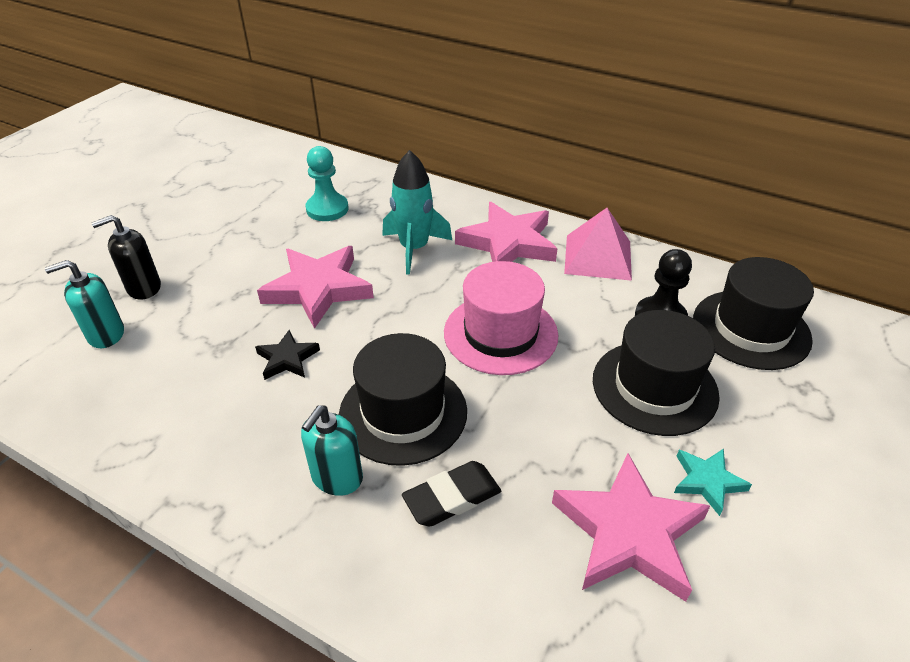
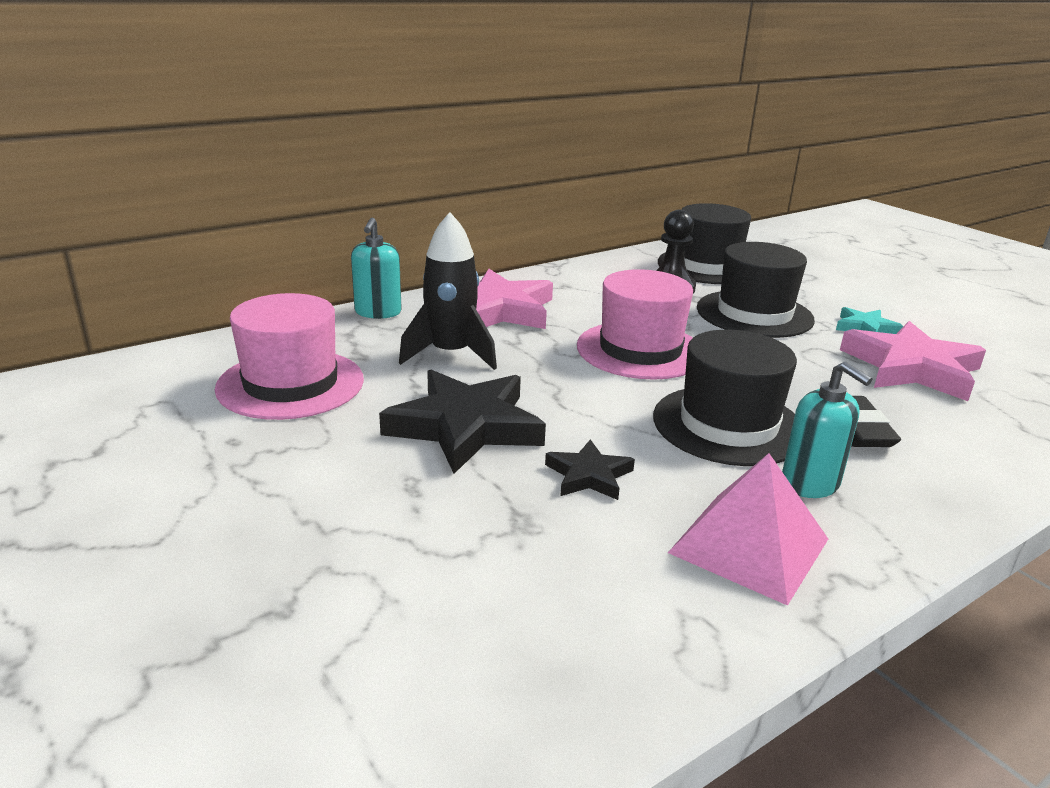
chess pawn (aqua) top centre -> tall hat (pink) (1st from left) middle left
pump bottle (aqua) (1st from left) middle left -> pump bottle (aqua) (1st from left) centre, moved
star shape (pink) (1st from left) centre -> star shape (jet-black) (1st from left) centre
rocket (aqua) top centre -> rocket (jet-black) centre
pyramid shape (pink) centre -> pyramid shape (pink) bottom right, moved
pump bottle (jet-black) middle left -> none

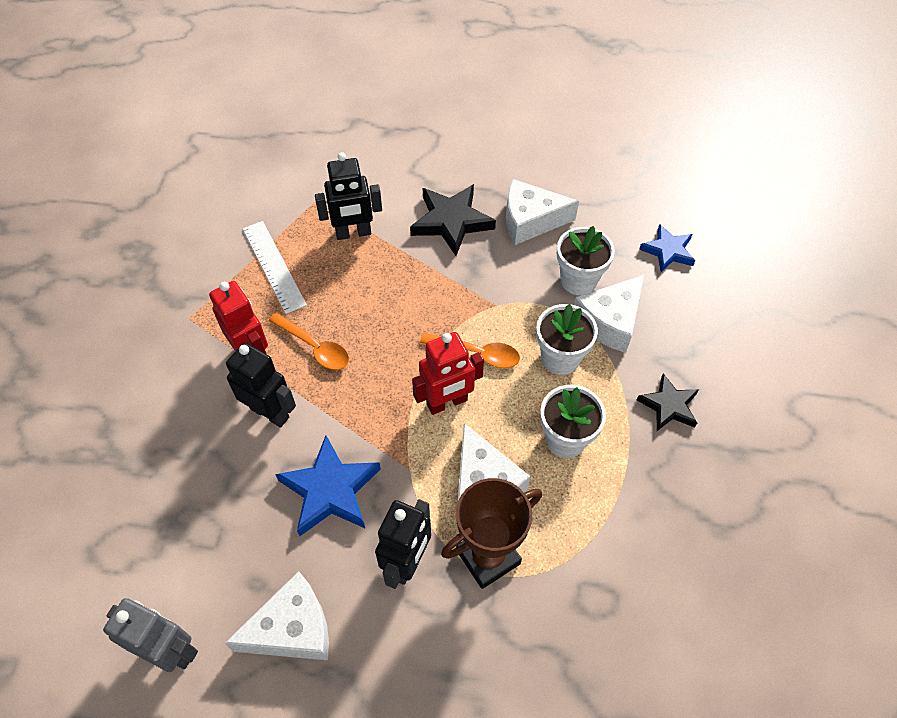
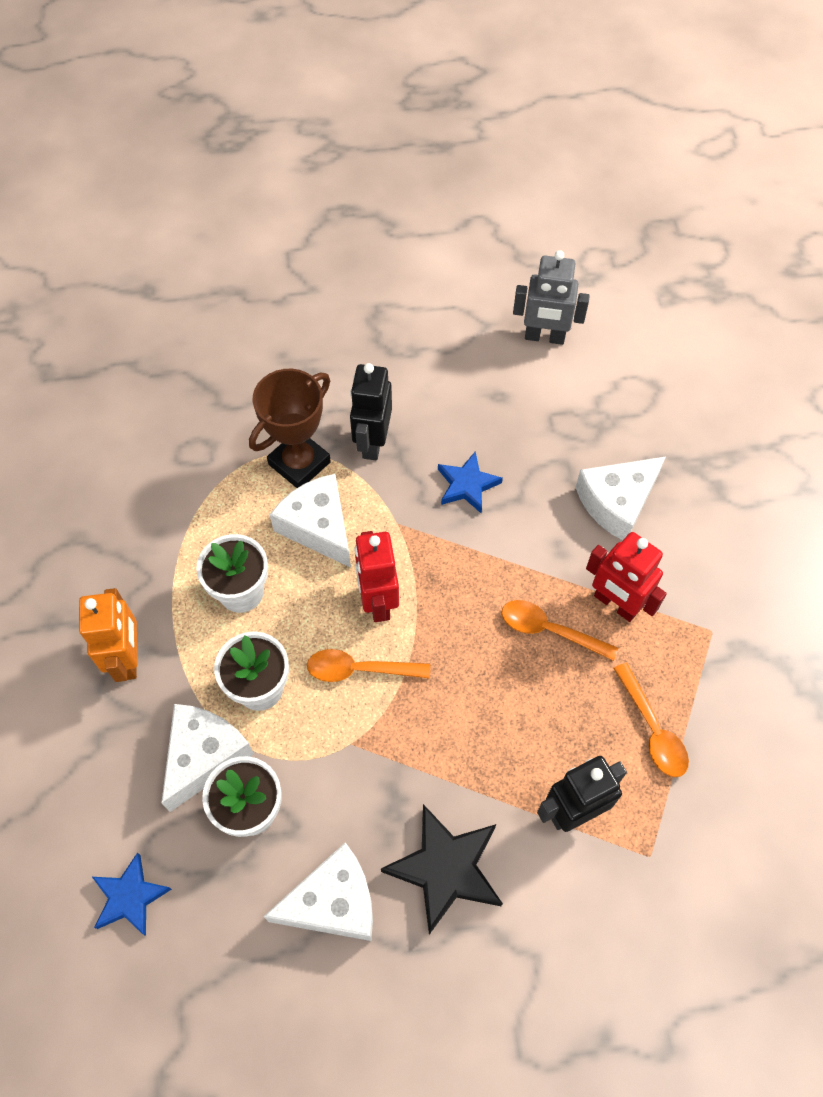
star shape (jet-black) (2nd from left) middle right -> robot (bright orange) middle left
robot (crimson) (2nd from left in the first image) centre -> robot (crimson) (1st from left) centre, 60 degrees counterclockwise
star shape (cobalt) (1st from left in the first image) bottom centre -> star shape (cobalt) (2nd from left) centre, x0.64
piece of cheese (white) (1st from left in the first image) bottom left -> piece of cheese (white) (4th from left) middle right, moved
ruler (white) middle left -> spoon (bright orange) (3rd from left) middle right
robot (jet-black) (1st from left) middle left -> none

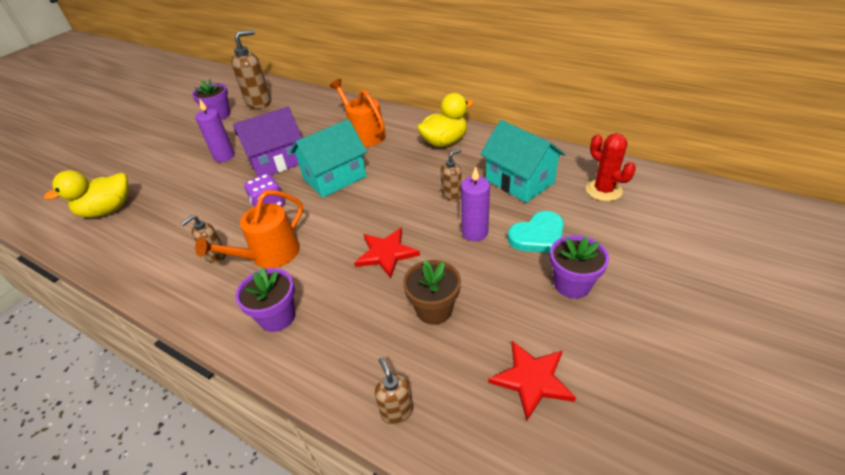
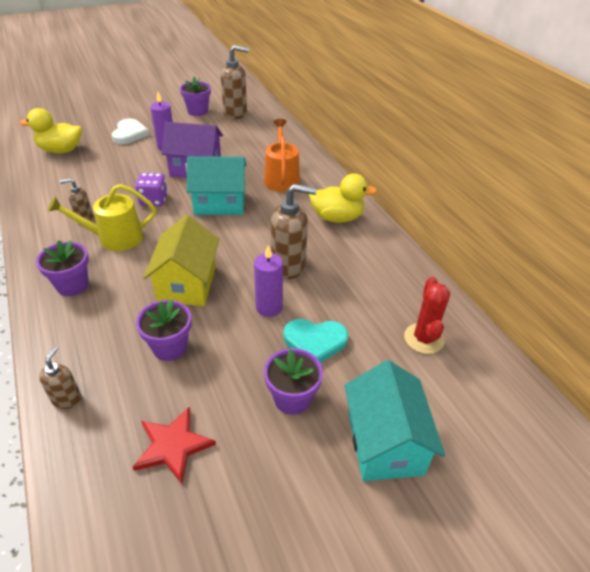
sprinkling can (bright orange) (1st from left) middle left -> sprinkling can (bright yellow) middle left
none -> love heart (white) top left
plant pot (brown) centre -> plant pot (purple) (2nd from left) middle left
star shape (crimson) (1st from left) centre -> house (bright yellow) middle left
pump bottle (brown) (4th from left) centre, x1.86
house (aqua) (2nd from left) centre -> house (aqua) (2nd from left) bottom right, moved

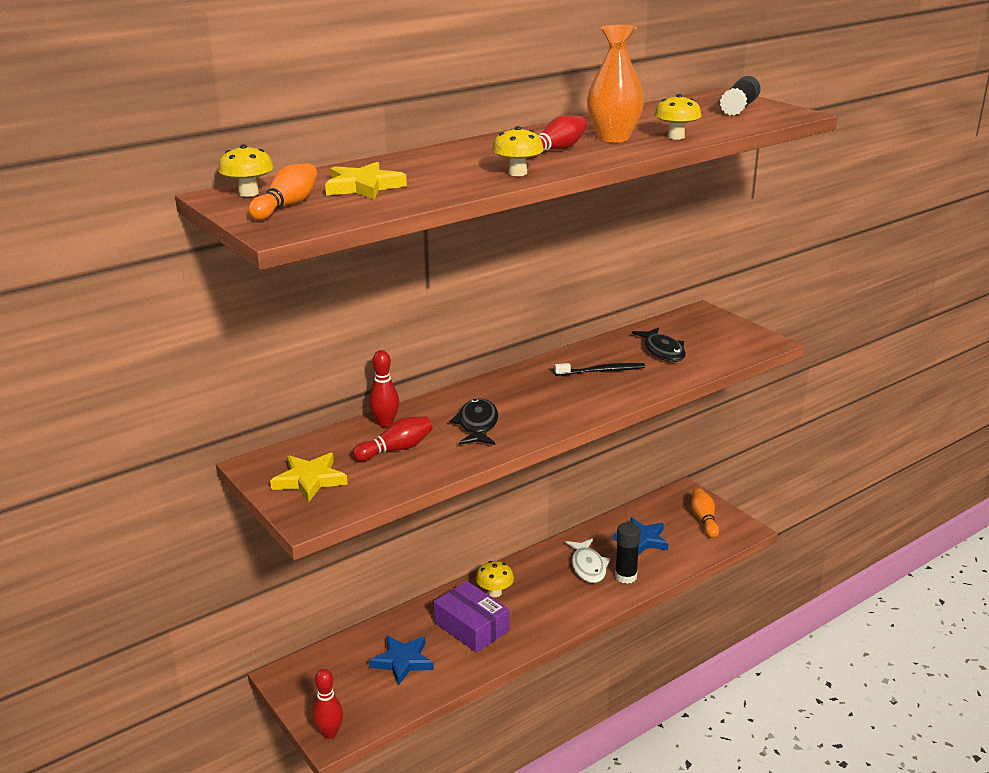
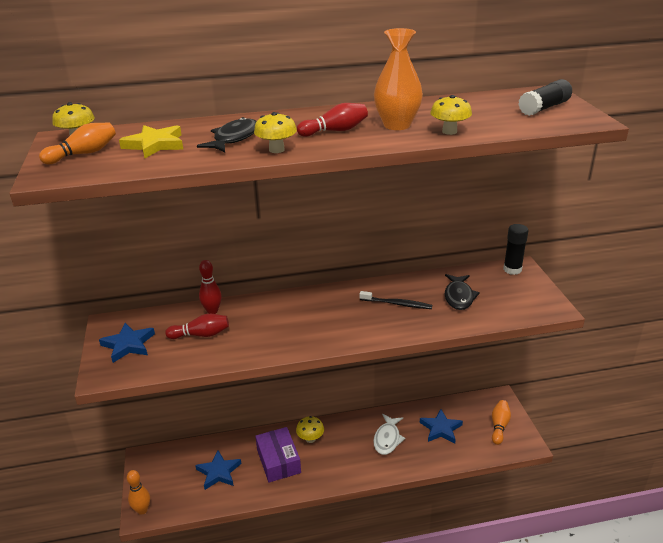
star shape (bright yellow) (1st from left) middle left -> star shape (cobalt) (1st from left) middle left
bowling pin (crimson) (1st from left) bottom left -> bowling pin (bright orange) (2nd from left) bottom left
fish figure (jet-black) (1st from left) centre -> fish figure (jet-black) (1st from left) top centre, moved
glue (jet-black) (1st from left) bottom centre -> glue (jet-black) (1st from left) middle right, moved

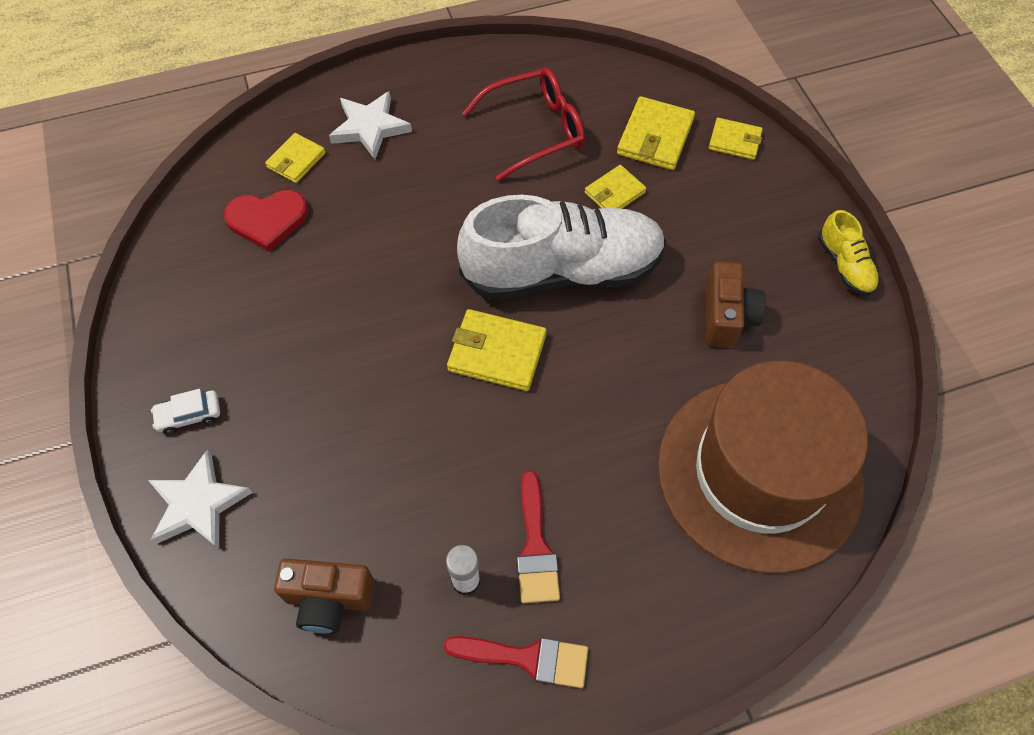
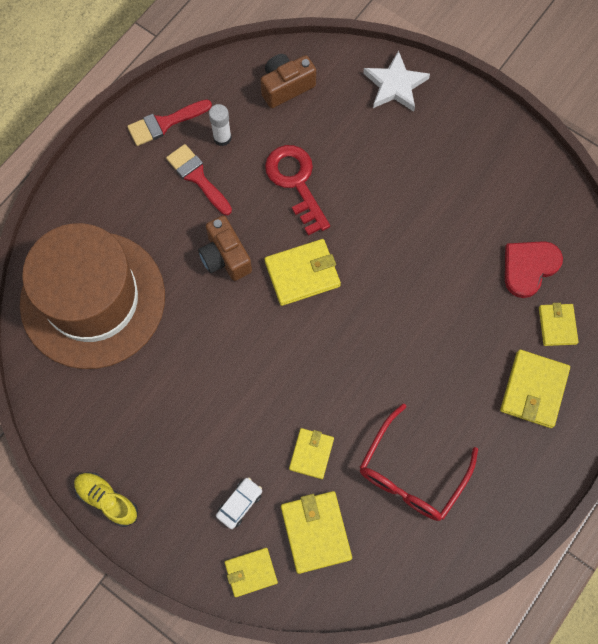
photo camera (brown) (2nd from left in the first image) middle right -> photo camera (brown) (1st from left) centre, moved
car (white) middle left -> car (white) bottom centre, moved
none -> latchkey (crimson) top centre
star shape (white) (2nd from left) top centre -> billfold (bright yellow) (5th from left) middle right
lace-up shoe (white) centre -> none

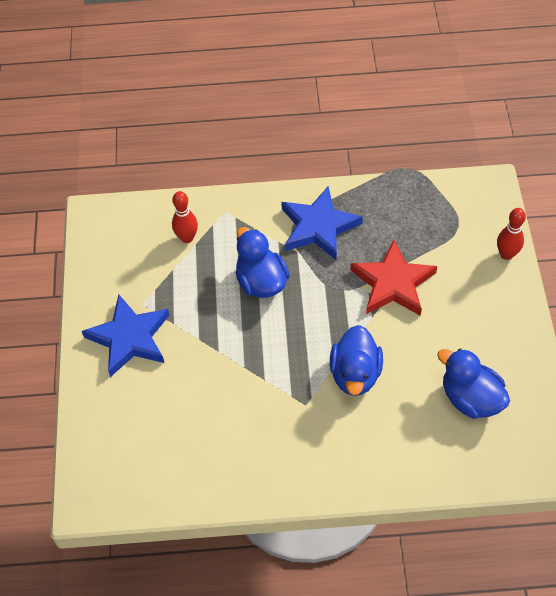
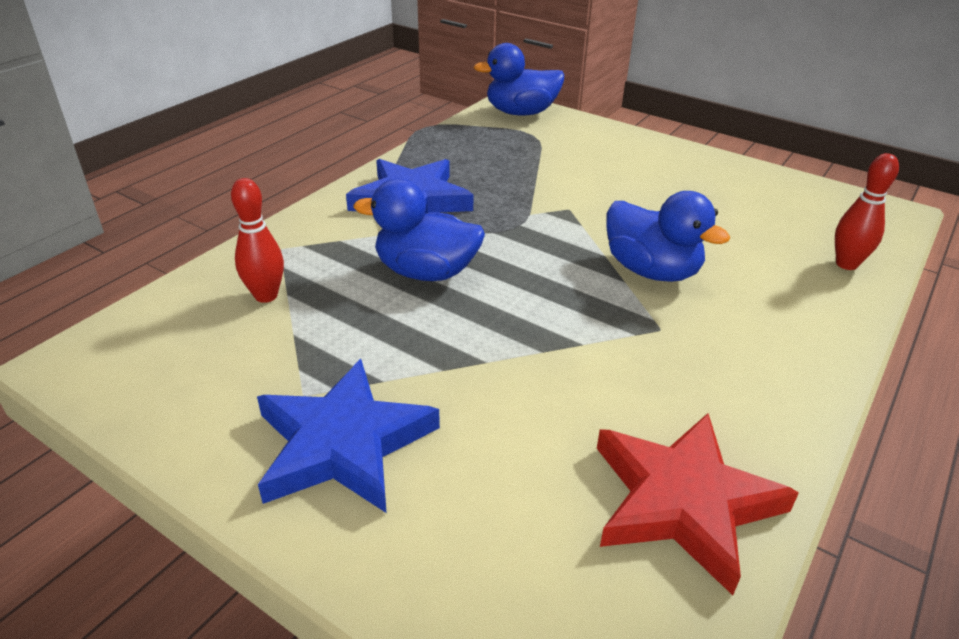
rubber duck (cobalt) (3rd from left in the first image) middle right -> rubber duck (cobalt) (2nd from left) top centre, moved
star shape (crimson) middle right -> star shape (crimson) bottom right, moved
bowling pin (crimson) (2nd from left) middle right -> bowling pin (crimson) (2nd from left) top right, moved

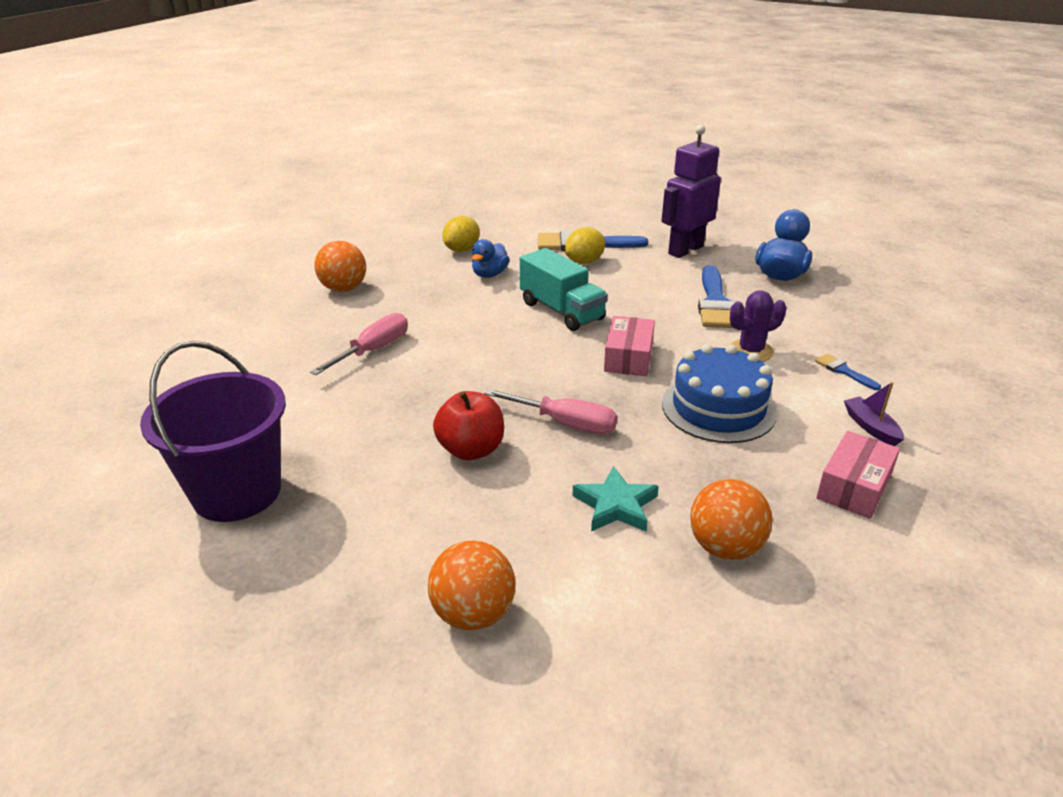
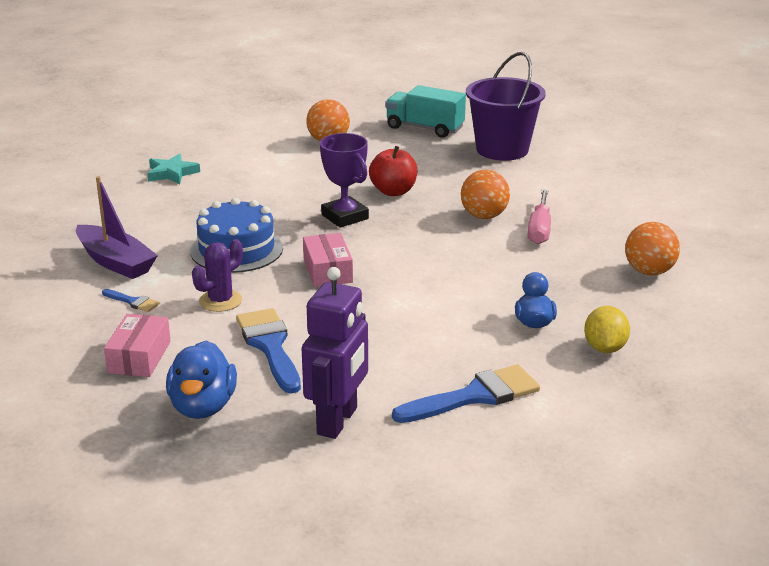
toy boat (purple) middle right -> toy boat (purple) middle left, x1.89
package (pink) (2nd from left in the first image) middle right -> package (pink) (1st from left) middle left, moved
star shape (aqua) centre -> star shape (aqua) top left, moved
flat screwdriver (pink) (2nd from left) centre -> award cup (purple) top centre
lorry (aqua) centre -> lorry (aqua) top centre, moved
ball (bright orange) (3rd from left in the first image) middle right -> ball (bright orange) (2nd from left) centre, moved
citrus fruit (bright yellow) (2nd from left) top centre -> none

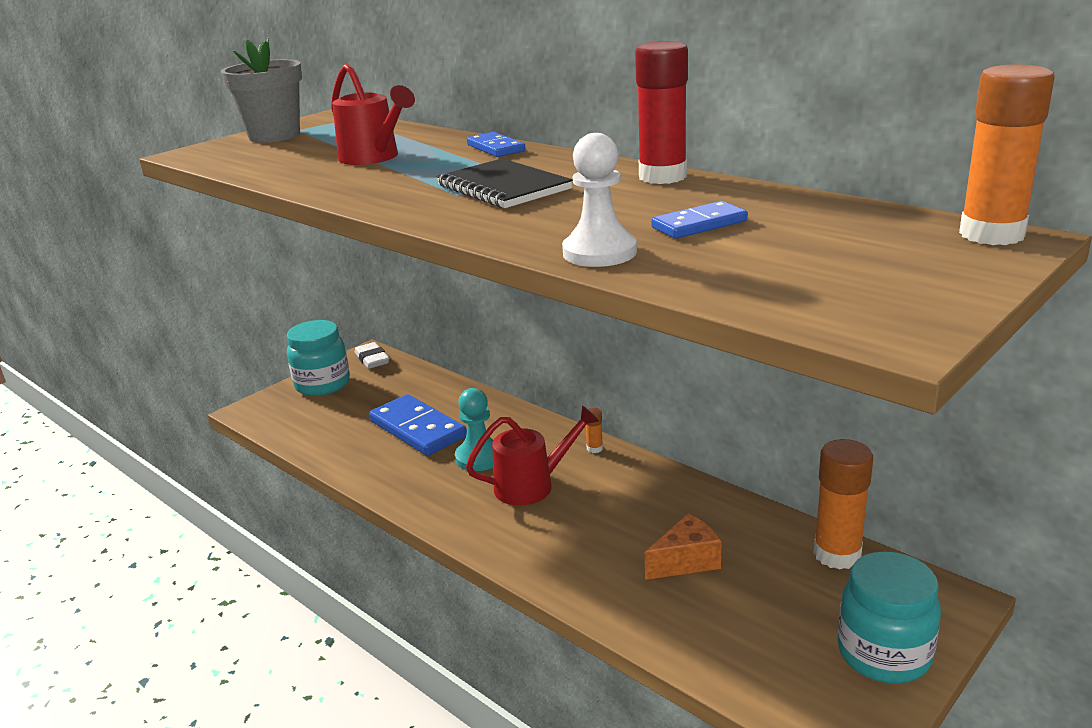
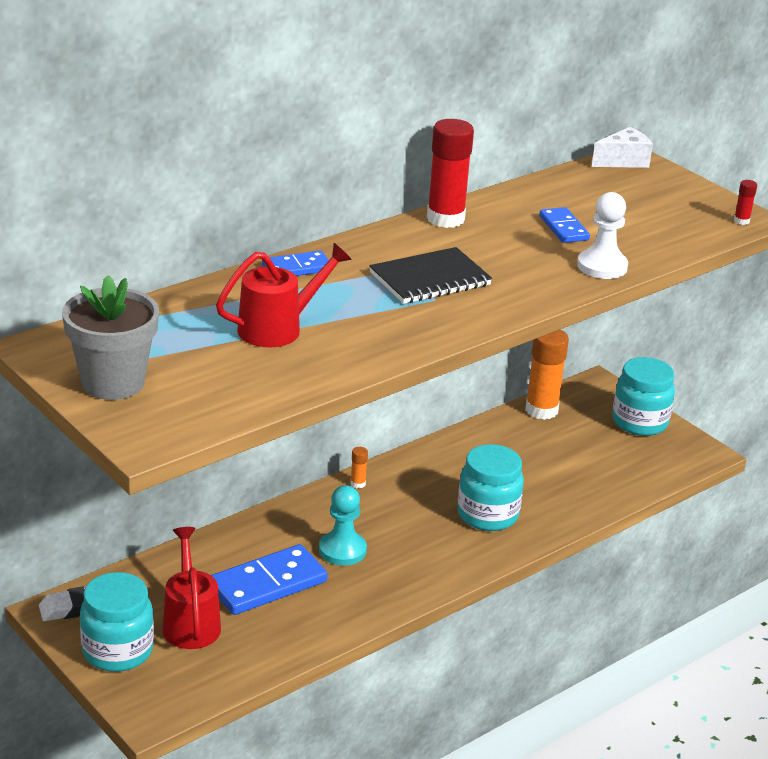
sprinkling can (crimson) (2nd from left in the first image) centre -> sprinkling can (crimson) (1st from left) bottom left, moved
none -> preserve jar (aqua) (2nd from left) centre
glue (bright orange) (3rd from left) top right -> piece of cheese (white) top right
none -> glue (crimson) (2nd from left) top right
piece of cheese (bright orange) bottom centre -> none

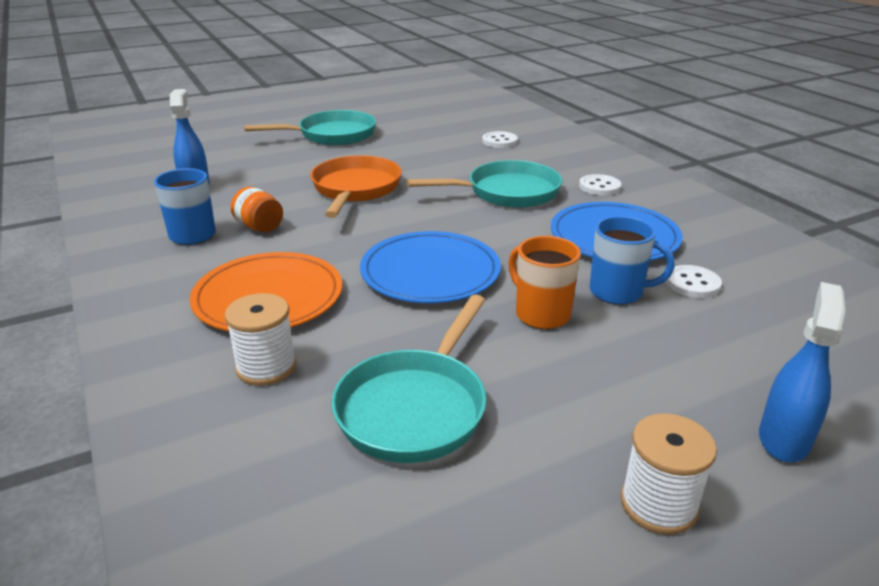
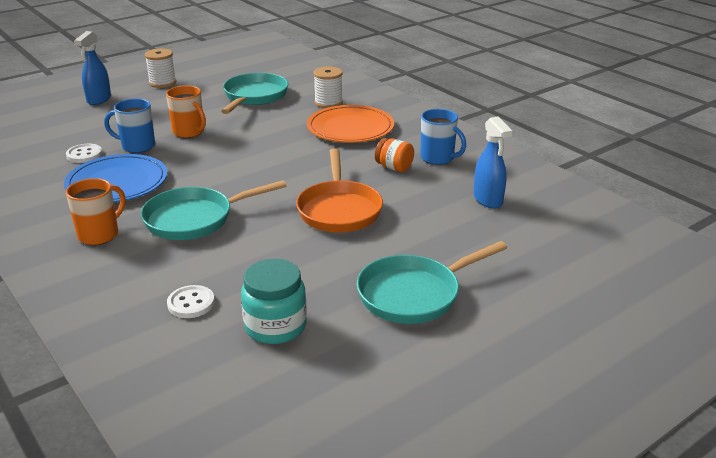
shirt button (white) (2nd from left) top right -> mug (bright orange) (1st from left) middle left
none -> preserve jar (aqua) centre
dinner plate (cobalt) (1st from left) centre -> none

